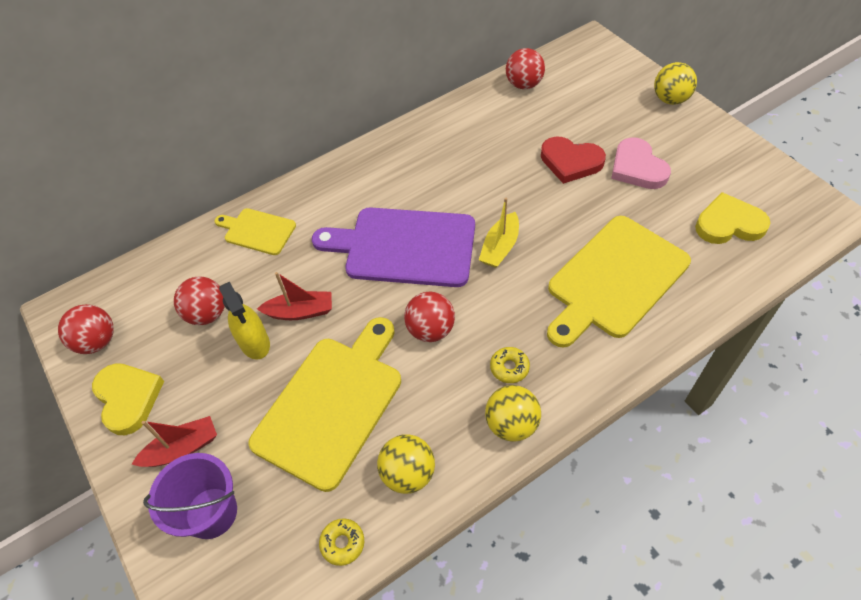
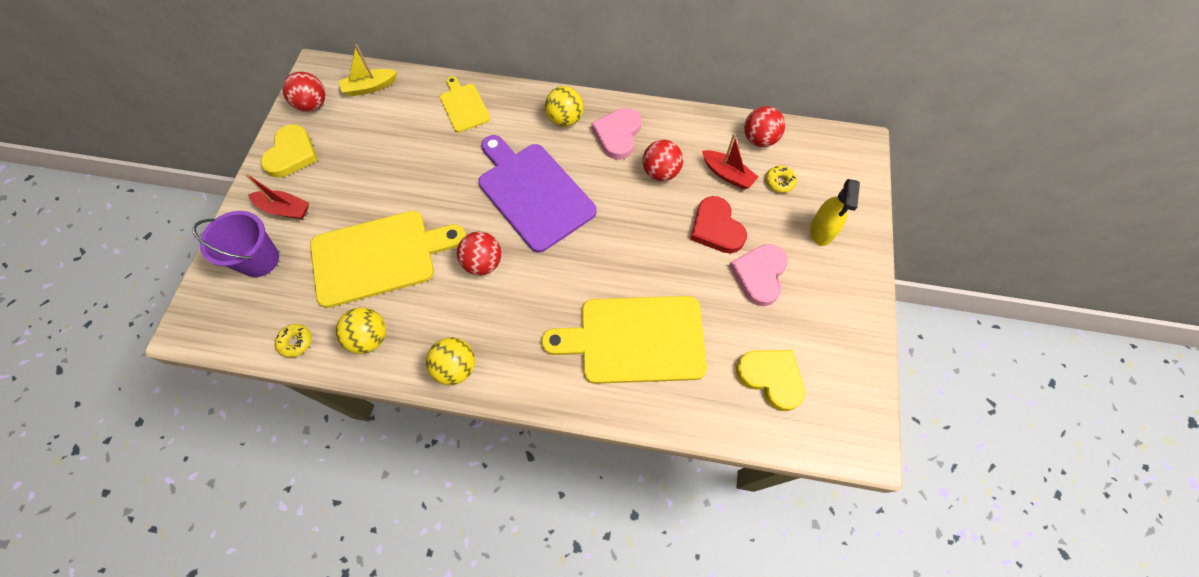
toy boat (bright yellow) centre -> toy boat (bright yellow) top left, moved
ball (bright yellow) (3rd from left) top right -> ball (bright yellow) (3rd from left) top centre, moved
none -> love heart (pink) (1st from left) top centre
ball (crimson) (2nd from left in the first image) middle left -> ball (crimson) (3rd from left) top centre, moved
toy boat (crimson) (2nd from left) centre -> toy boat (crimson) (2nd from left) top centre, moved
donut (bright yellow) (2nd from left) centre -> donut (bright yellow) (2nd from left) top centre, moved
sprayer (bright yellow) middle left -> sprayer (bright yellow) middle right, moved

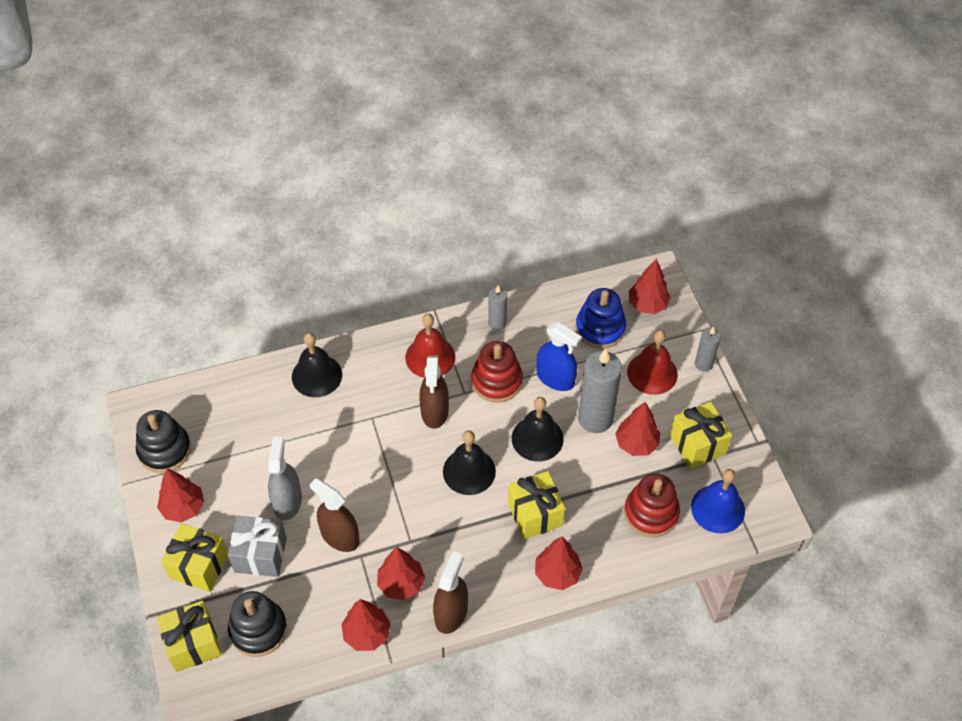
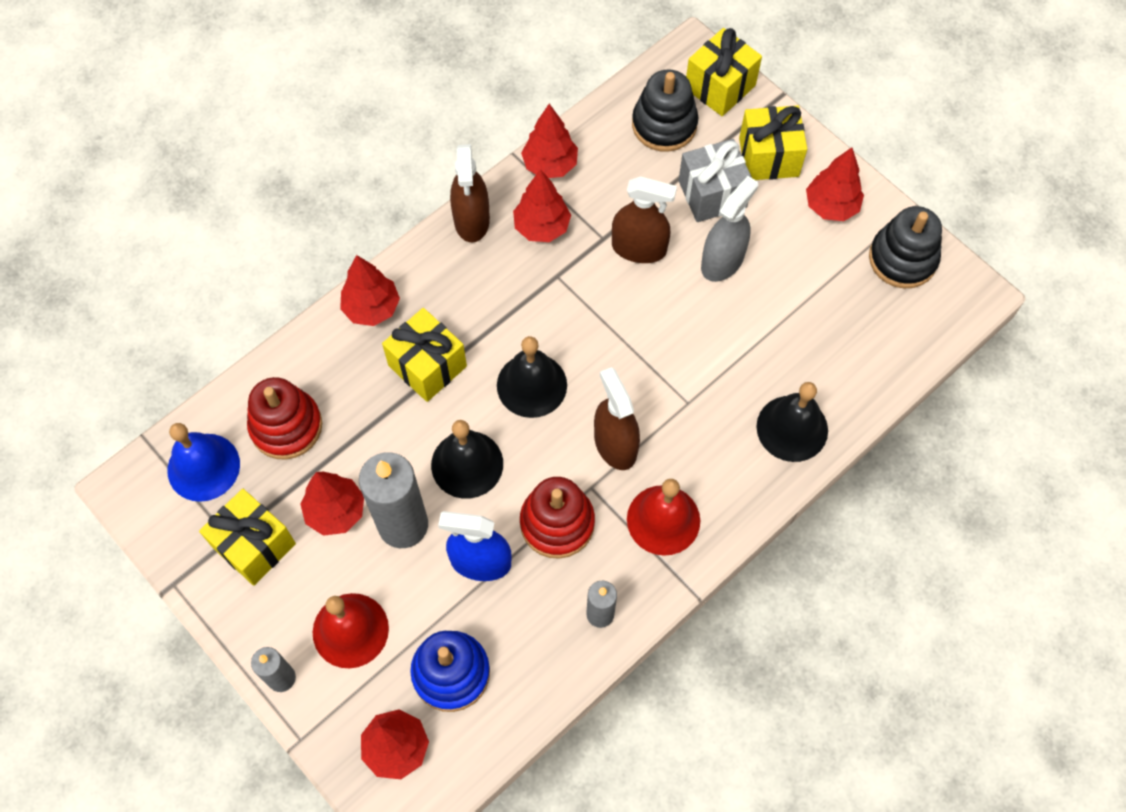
sprayer (gray) middle left -> sprayer (gray) top centre, 120 degrees counterclockwise

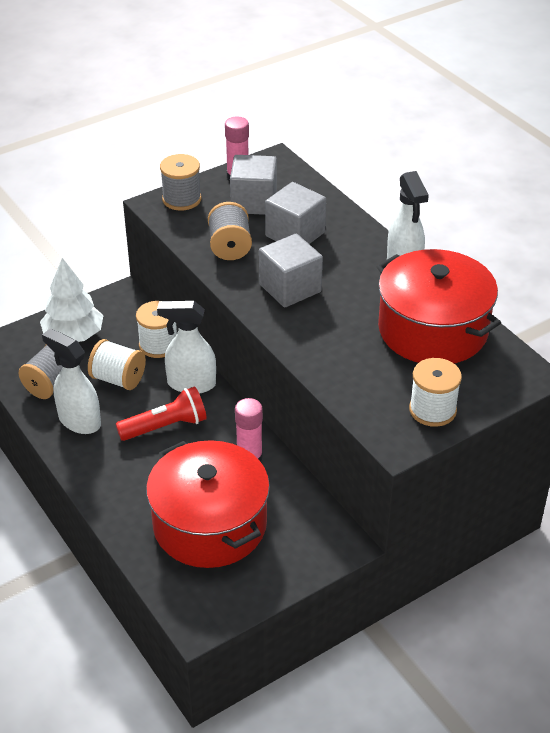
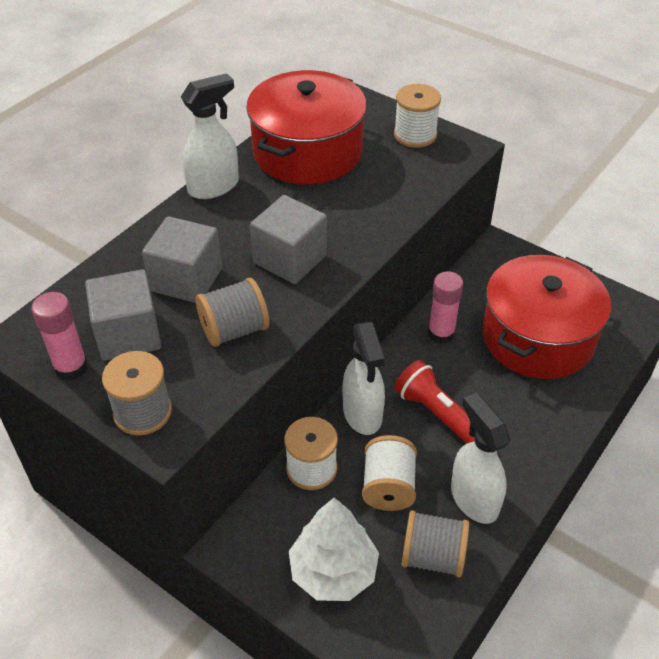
sprayer (white) (1st from left in the first image) middle left -> sprayer (white) (3rd from left) bottom right, 135 degrees clockwise

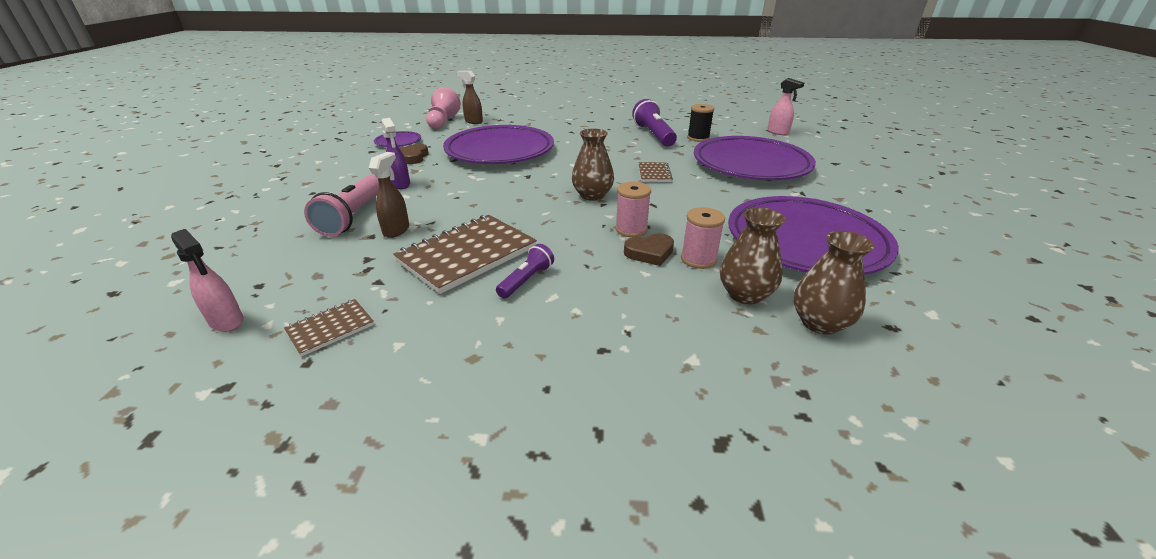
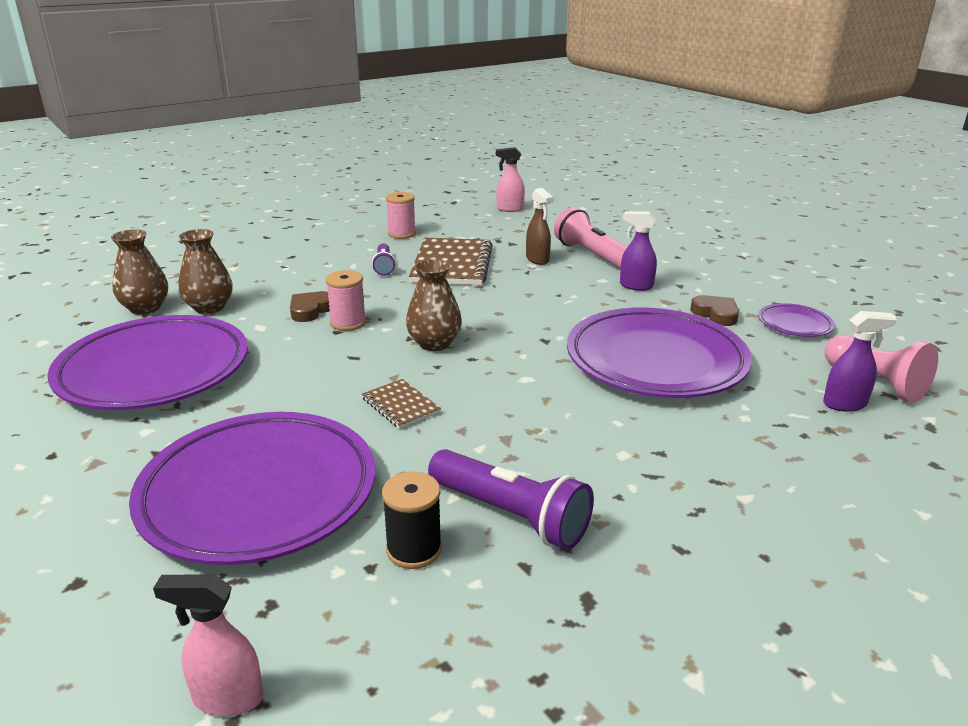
bobbin (pink) (2nd from left) centre -> bobbin (pink) (2nd from left) top centre, moved
sprayer (brown) (2nd from left) top centre -> sprayer (purple) (2nd from left) middle right
notepad (brown) (1st from left) middle left -> none

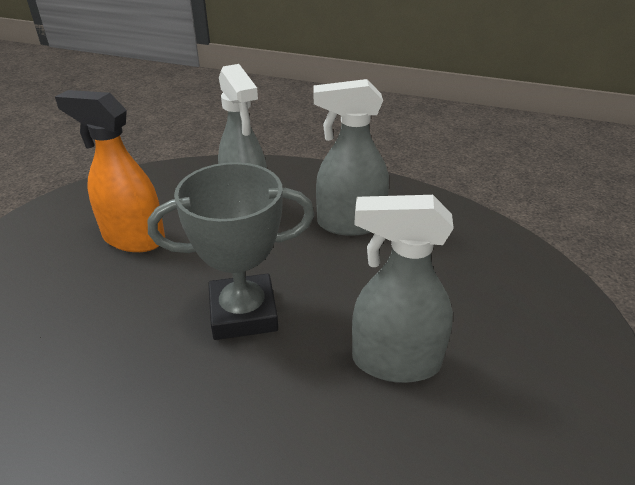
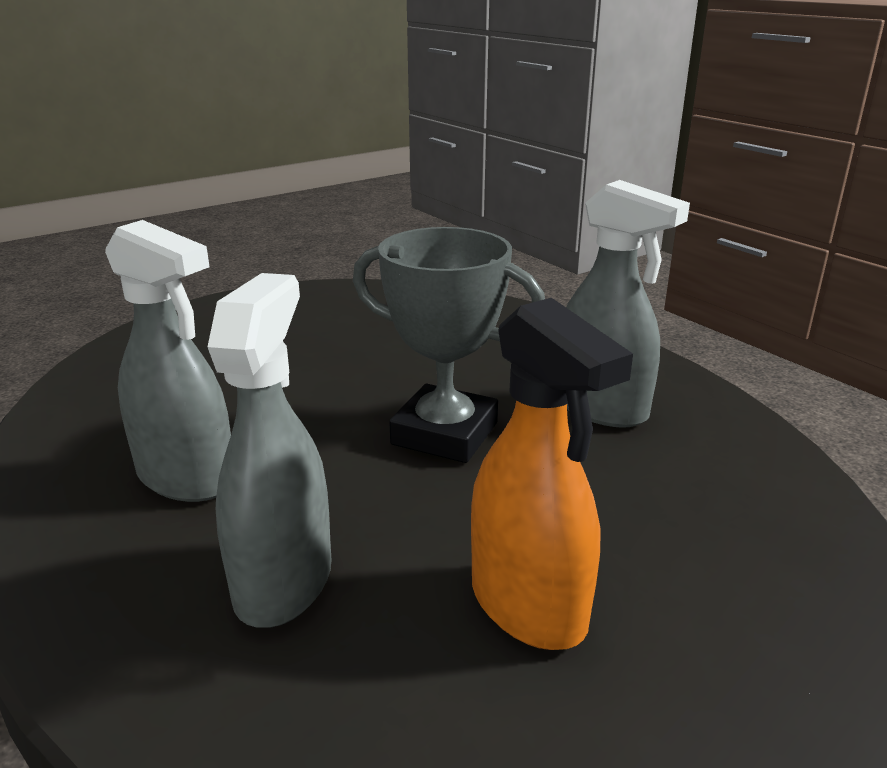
sprayer (gray) (3rd from left) centre -> sprayer (gray) (3rd from left) middle right, moved

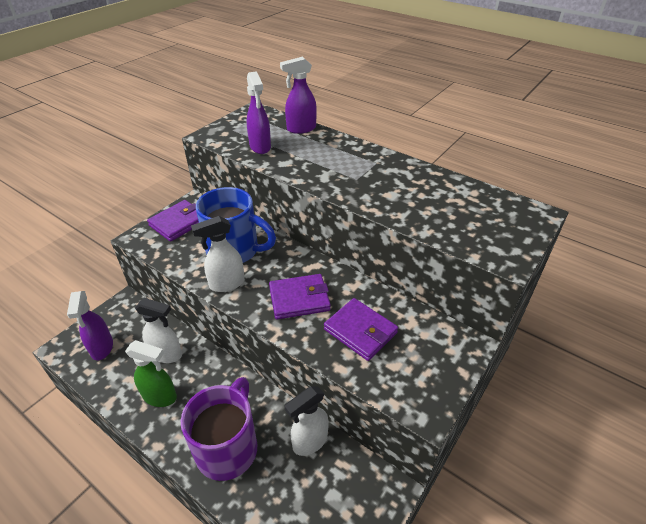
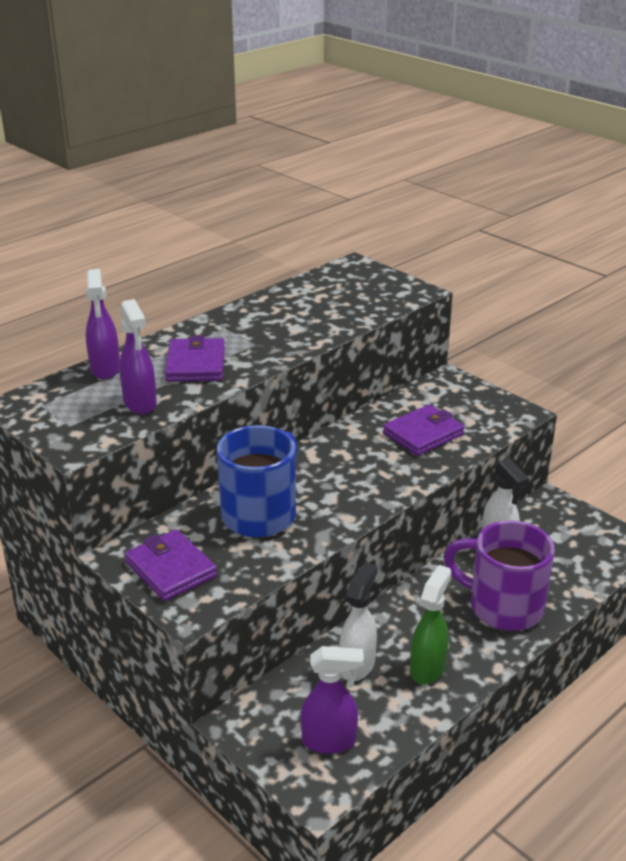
sprayer (purple) (2nd from left) top centre -> sprayer (purple) (2nd from left) middle left, 75 degrees clockwise
billfold (purple) (2nd from left) centre -> billfold (purple) (2nd from left) middle left, moved
sprayer (white) (2nd from left) centre -> none

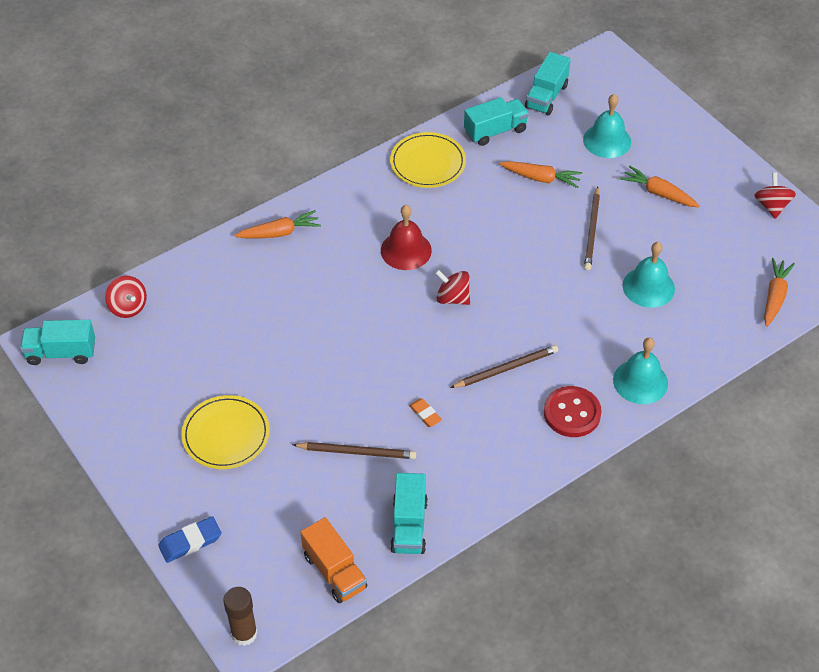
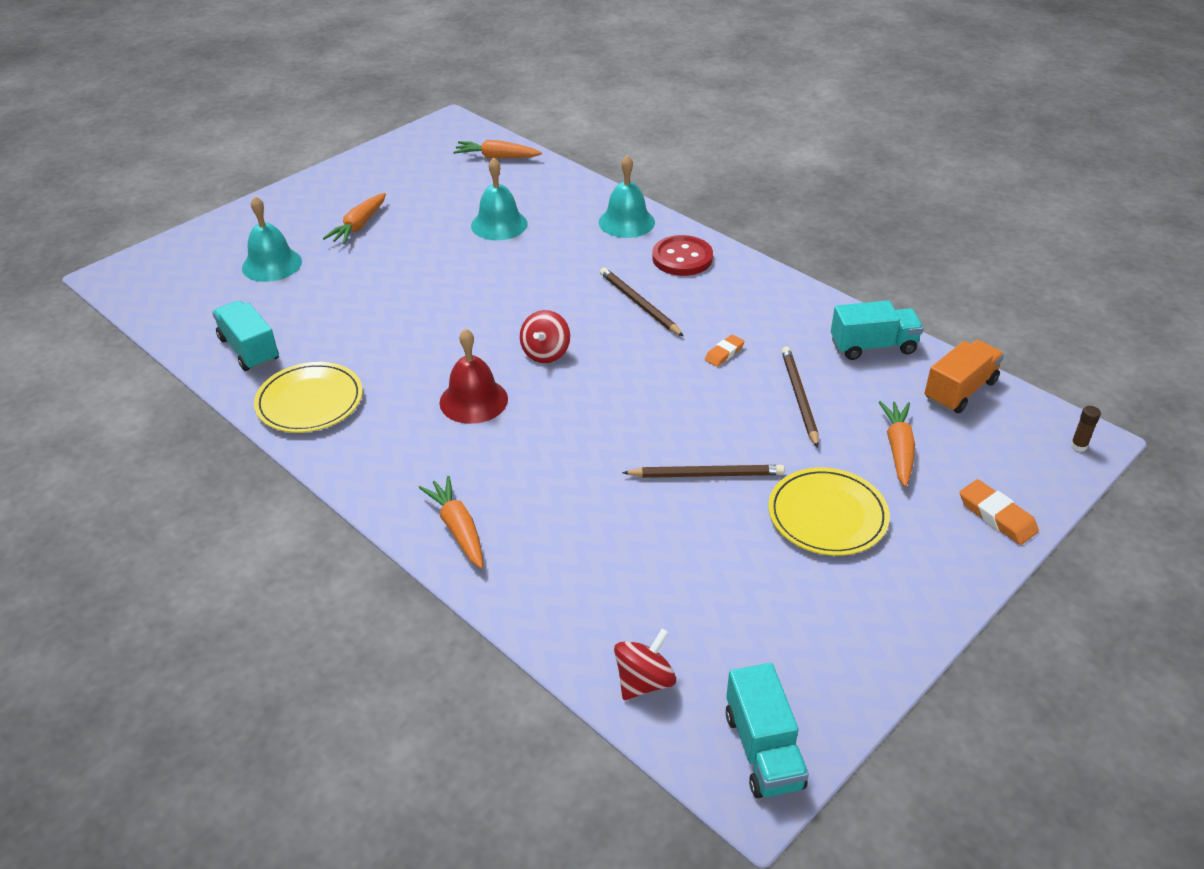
pencil (brown) (3rd from left in the first image) middle right -> pencil (brown) (2nd from left) centre, moved
root vegetable (bright orange) (2nd from left in the first image) top centre -> root vegetable (bright orange) (4th from left) middle right, moved
gum eraser (cobalt) bottom left -> gum eraser (bright orange) (2nd from left) middle right
glue (brown) bottom left -> glue (brown) middle right, x0.53
lorry (aqua) (4th from left) top right -> none
toy top (crimson) (3rd from left) top right -> none

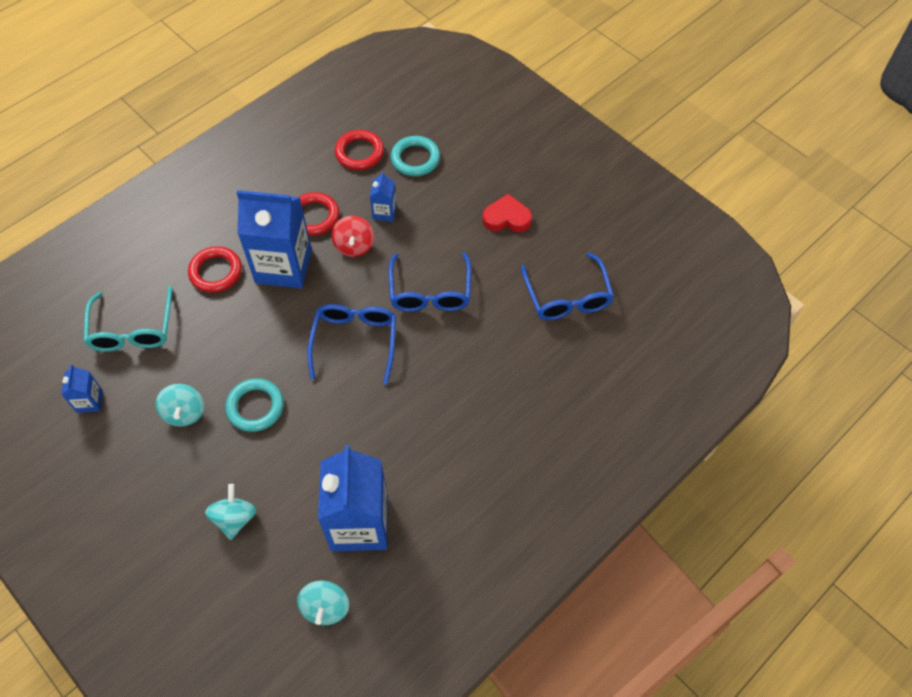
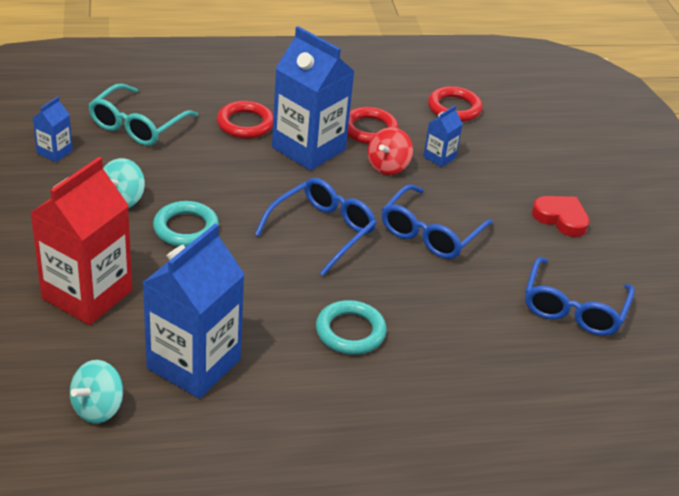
toy top (aqua) (2nd from left) bottom left -> carton (crimson) middle left
ring (aqua) (2nd from left) top centre -> ring (aqua) (2nd from left) centre, moved

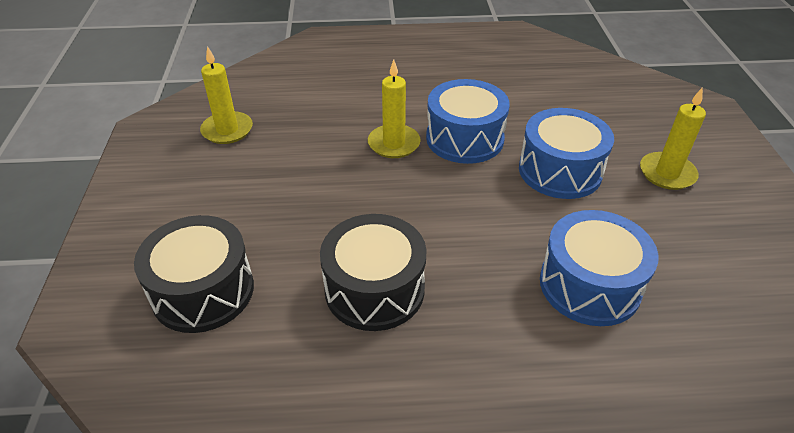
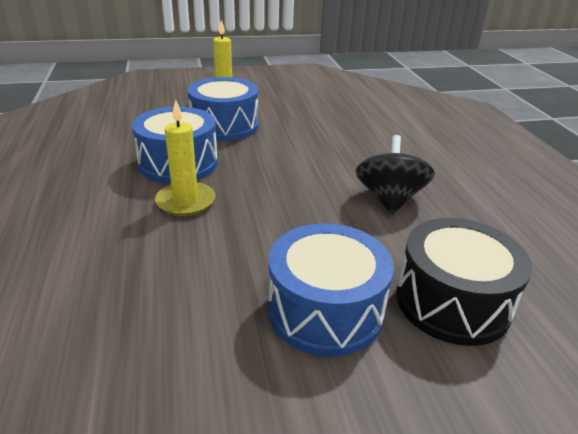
snare drum (cobalt) (3rd from left) middle right -> snare drum (cobalt) (3rd from left) bottom centre, moved
snare drum (jet-black) (2nd from left) centre -> toy top (jet-black) middle right
wax candle (bright yellow) (1st from left) top left -> none

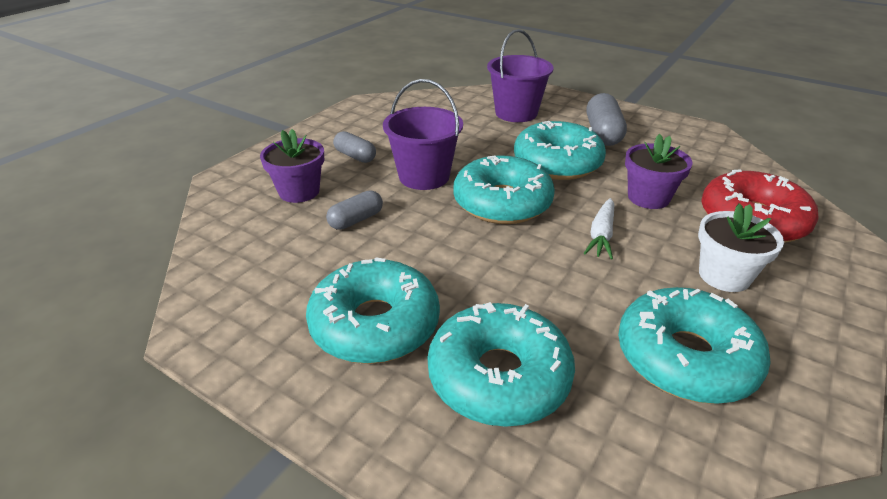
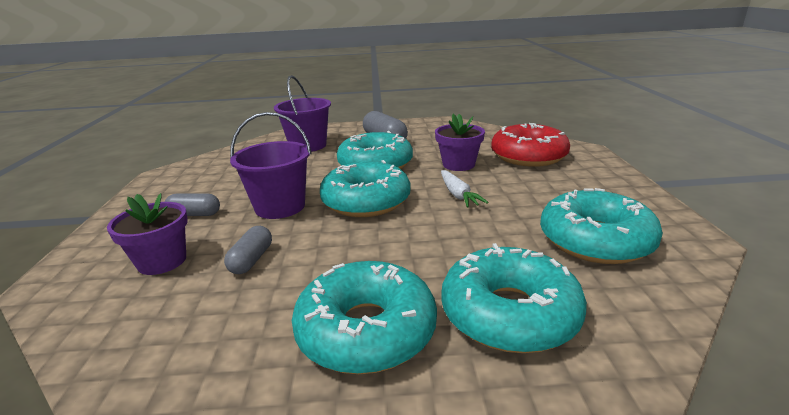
plant pot (white) middle right -> none

